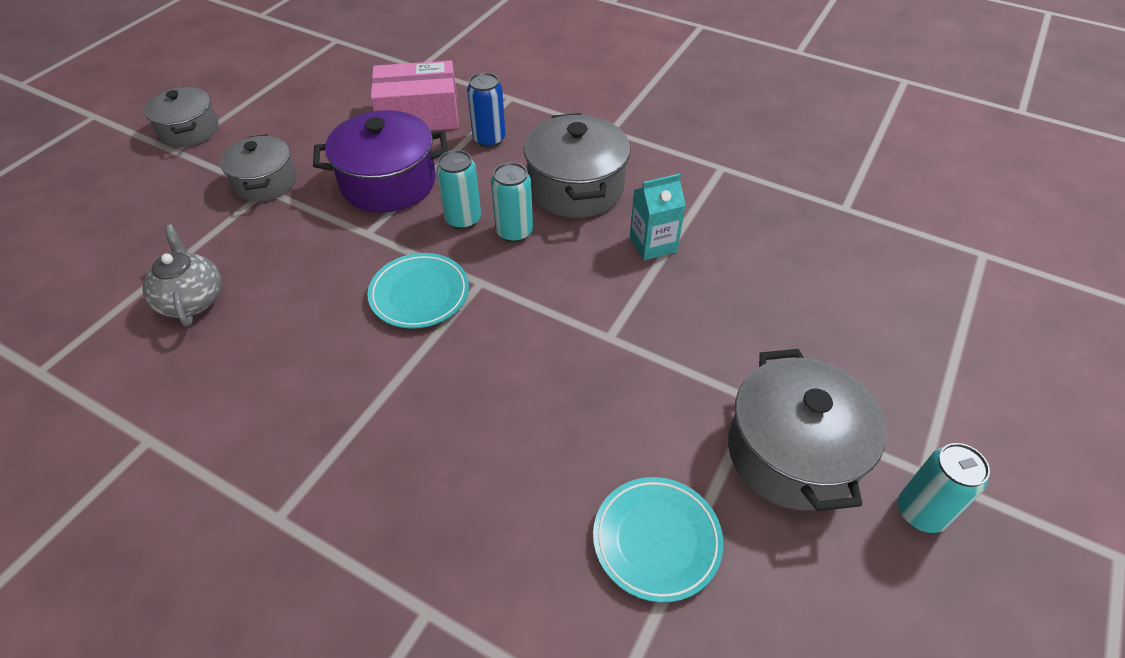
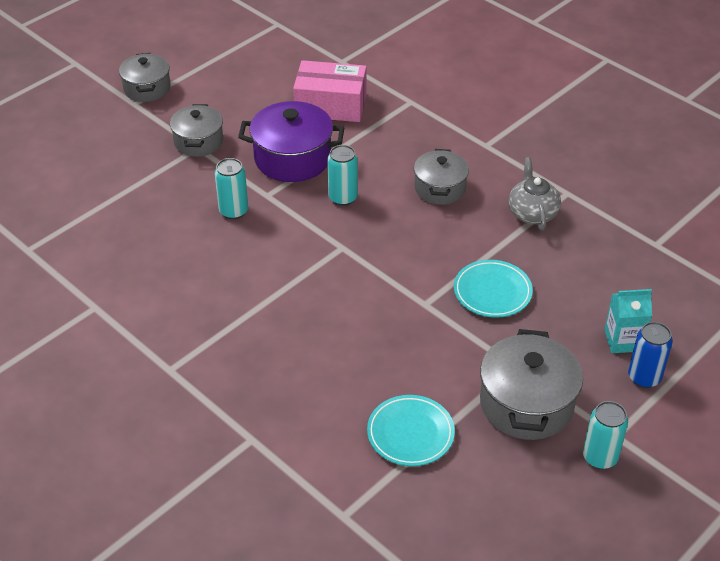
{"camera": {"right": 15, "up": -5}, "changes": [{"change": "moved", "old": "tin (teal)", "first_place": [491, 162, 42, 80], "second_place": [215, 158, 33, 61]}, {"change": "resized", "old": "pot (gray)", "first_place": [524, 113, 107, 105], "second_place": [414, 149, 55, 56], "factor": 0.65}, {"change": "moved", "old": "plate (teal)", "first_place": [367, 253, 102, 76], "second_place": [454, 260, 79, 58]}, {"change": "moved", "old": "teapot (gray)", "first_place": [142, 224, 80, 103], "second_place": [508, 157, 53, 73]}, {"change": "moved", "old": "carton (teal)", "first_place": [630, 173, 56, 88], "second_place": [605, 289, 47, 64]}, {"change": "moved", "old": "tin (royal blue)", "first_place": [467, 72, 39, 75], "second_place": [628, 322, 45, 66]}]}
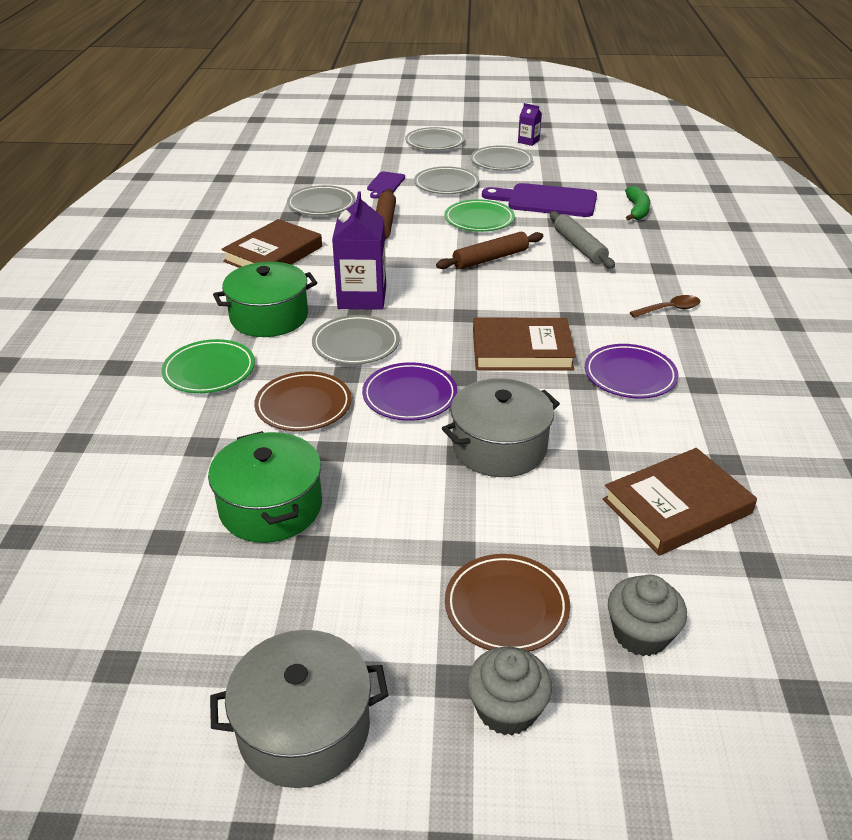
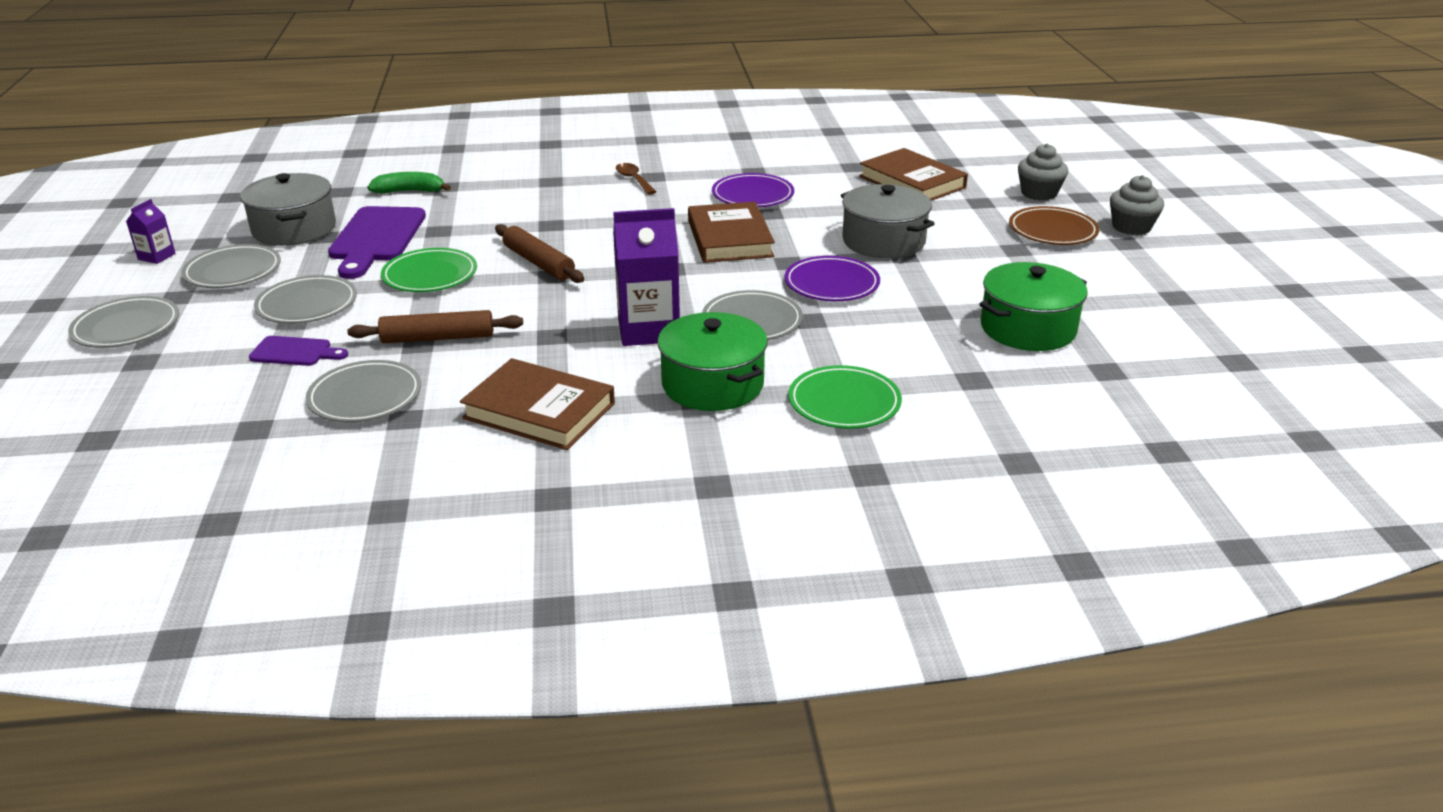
{"camera": {"right": -100, "up": -5}, "changes": [{"change": "moved", "old": "pot (gray)", "first_place": [210, 630, 178, 158], "second_place": [240, 173, 96, 73]}, {"change": "removed", "old": "plate (dark brown)", "first_place": [254, 371, 98, 60]}, {"change": "removed", "old": "dough roller (gray)", "first_place": [550, 211, 65, 58]}]}
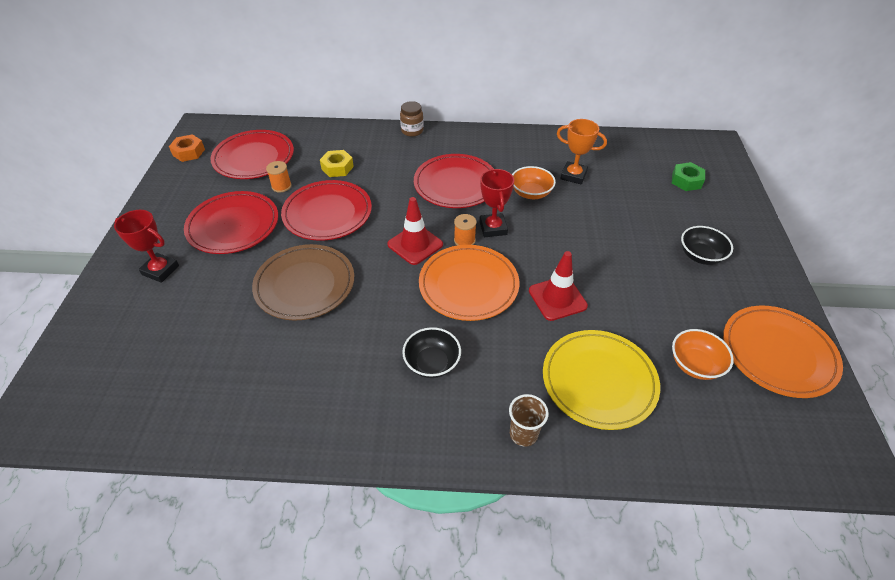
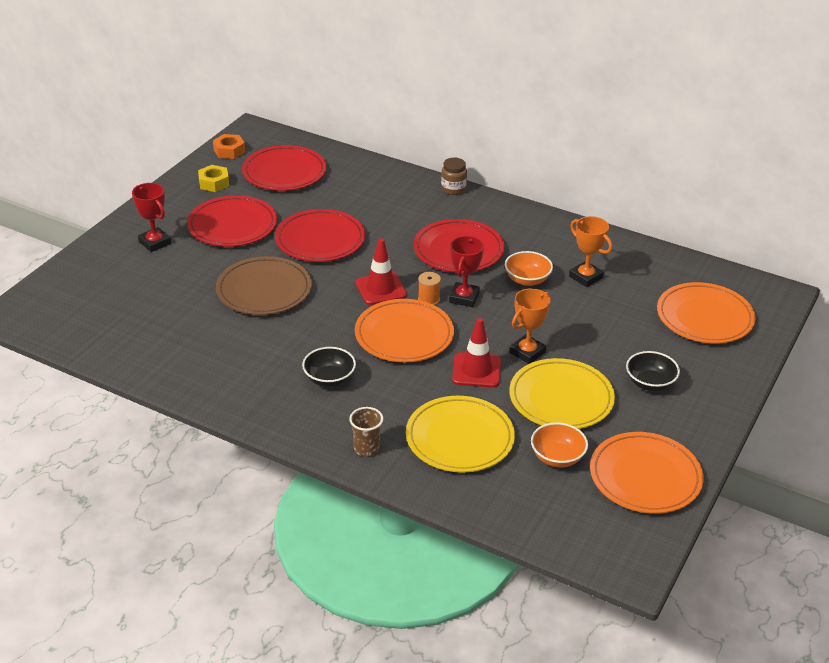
{"camera": {"right": 25, "up": -10}, "changes": [{"change": "moved", "old": "nut (yellow)", "first_place": [320, 150, 34, 27], "second_place": [198, 165, 31, 27]}, {"change": "added", "new": "prize cup (orange-coloured)", "second_place": [509, 288, 42, 76]}, {"change": "added", "new": "plate (yellow)", "second_place": [509, 358, 106, 71]}, {"change": "replaced", "old": "nut (leaf-green)", "new": "plate (orange-coloured)", "first_place": [672, 162, 33, 29], "second_place": [657, 282, 99, 61]}, {"change": "removed", "old": "spool (orange-coloured)", "first_place": [266, 161, 26, 32]}]}
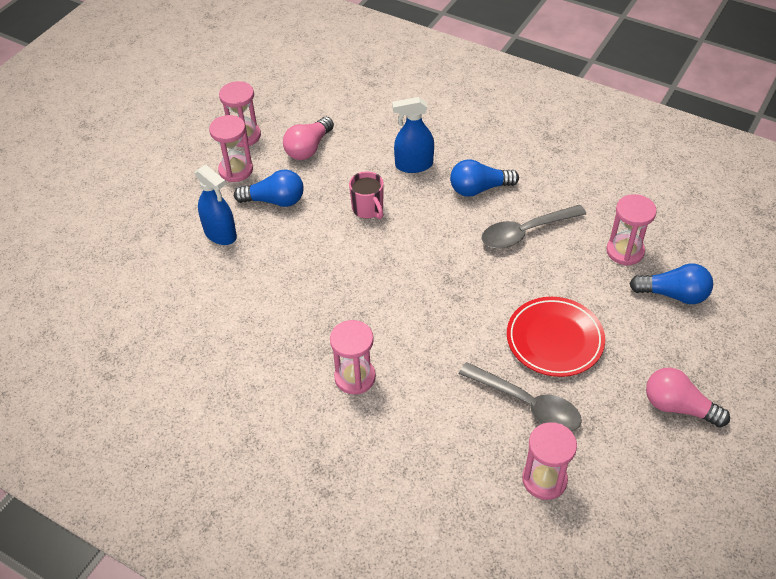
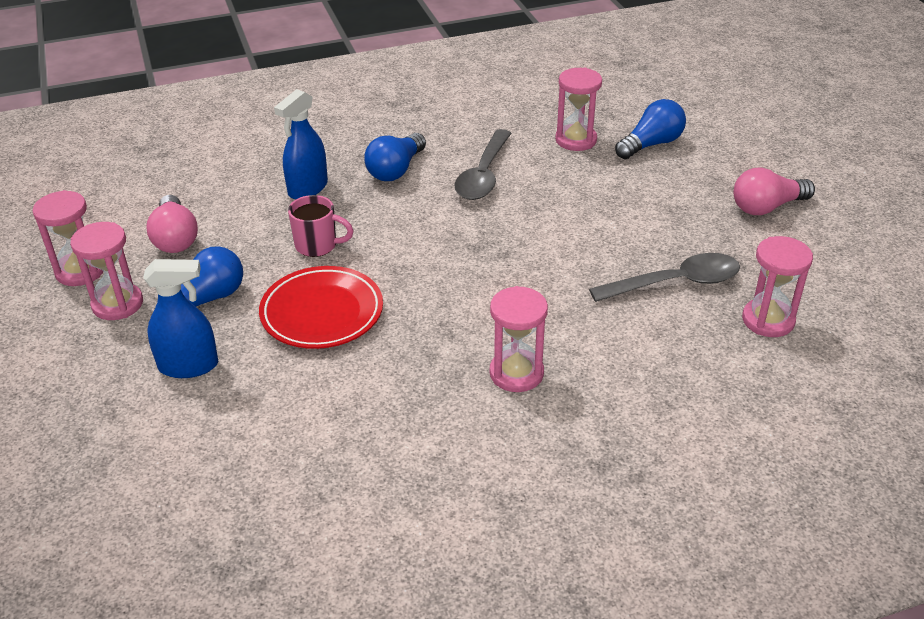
{"camera": {"right": -50, "up": -10}, "changes": [{"change": "moved", "old": "plate (red)", "first_place": [507, 297, 98, 80], "second_place": [259, 266, 124, 83]}]}
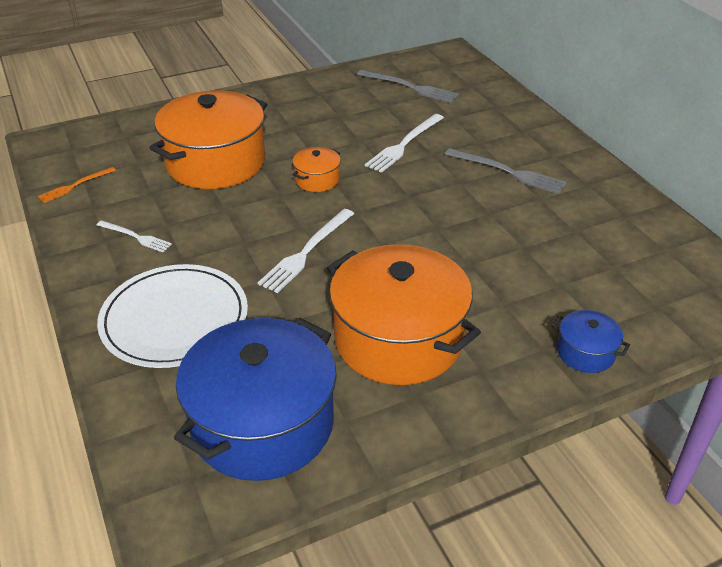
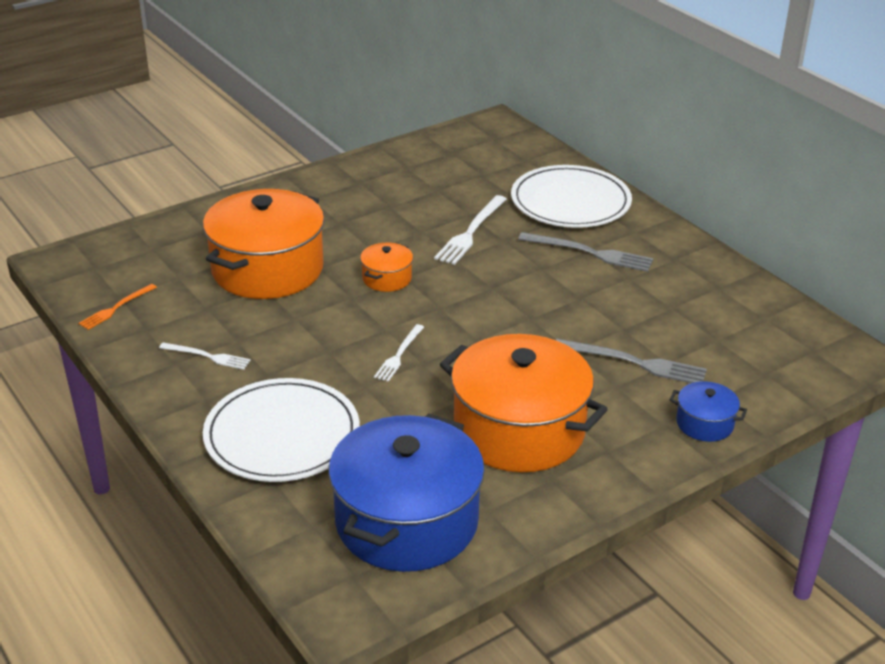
{"camera": {"right": -10, "up": -5}, "changes": [{"change": "resized", "old": "dinner fork (snow-white)", "first_place": [258, 209, 96, 84], "second_place": [374, 324, 50, 58], "factor": 0.62}, {"change": "added", "new": "plate (snow-white)", "second_place": [511, 165, 121, 63]}, {"change": "moved", "old": "dinner fork (gray)", "first_place": [357, 70, 102, 33], "second_place": [556, 339, 151, 44]}]}
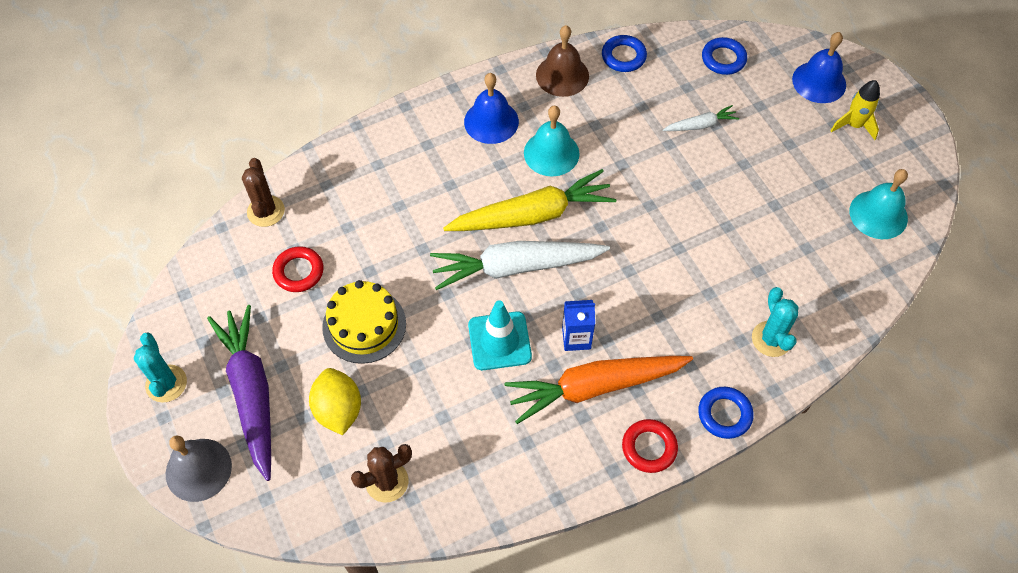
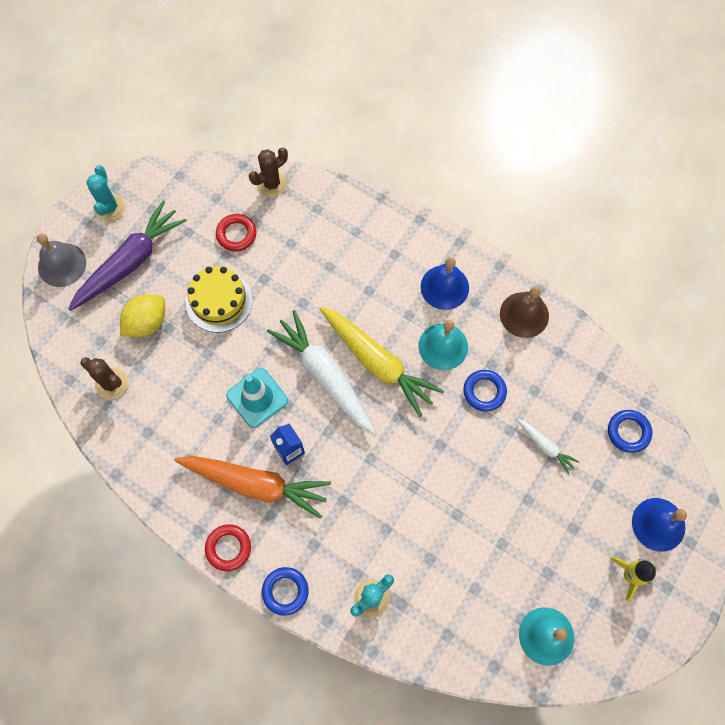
{"camera": {"right": 60, "up": 10}, "changes": [{"change": "turned", "old": "prickly plant (teal)", "first_place": [134, 332, 53, 71], "second_place": [86, 165, 39, 56], "degrees": -45}, {"change": "turned", "old": "carrot (orange-coloured)", "first_place": [505, 356, 188, 68], "second_place": [174, 456, 157, 63], "degrees": 150}, {"change": "moved", "old": "ring (royal blue)", "first_place": [602, 35, 45, 37], "second_place": [463, 370, 44, 41]}]}
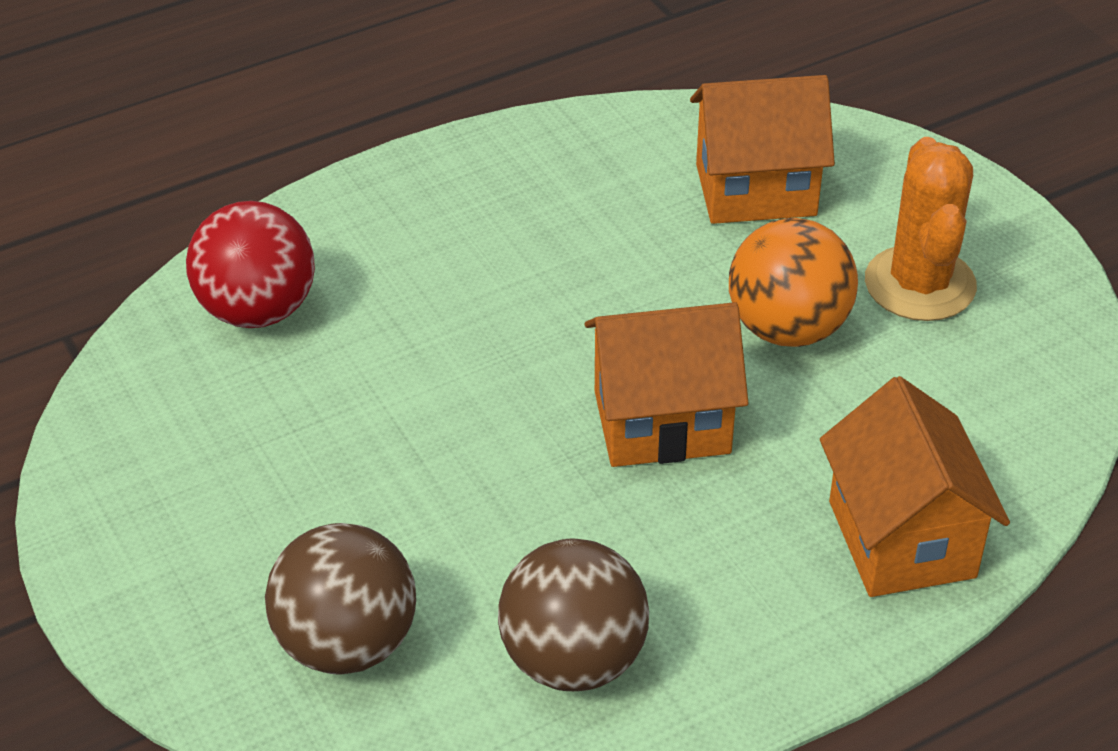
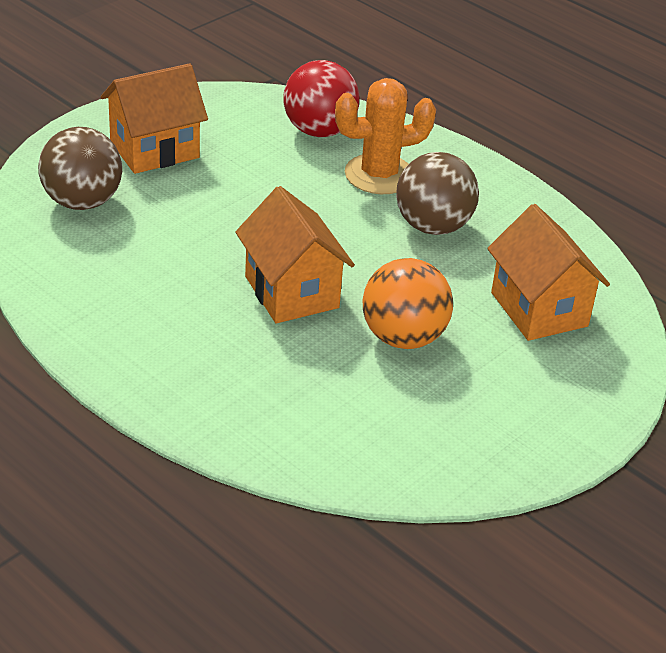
{"camera": {"right": 70, "up": -5}, "changes": [{"change": "moved", "old": "house (orange-coloured)", "first_place": [820, 376, 190, 221], "second_place": [101, 63, 107, 111]}, {"change": "moved", "old": "prickly plant (orange-coloured)", "first_place": [865, 137, 112, 184], "second_place": [335, 78, 101, 116]}, {"change": "moved", "old": "sphere (dark brown)", "first_place": [498, 539, 151, 152], "second_place": [396, 152, 83, 83]}]}
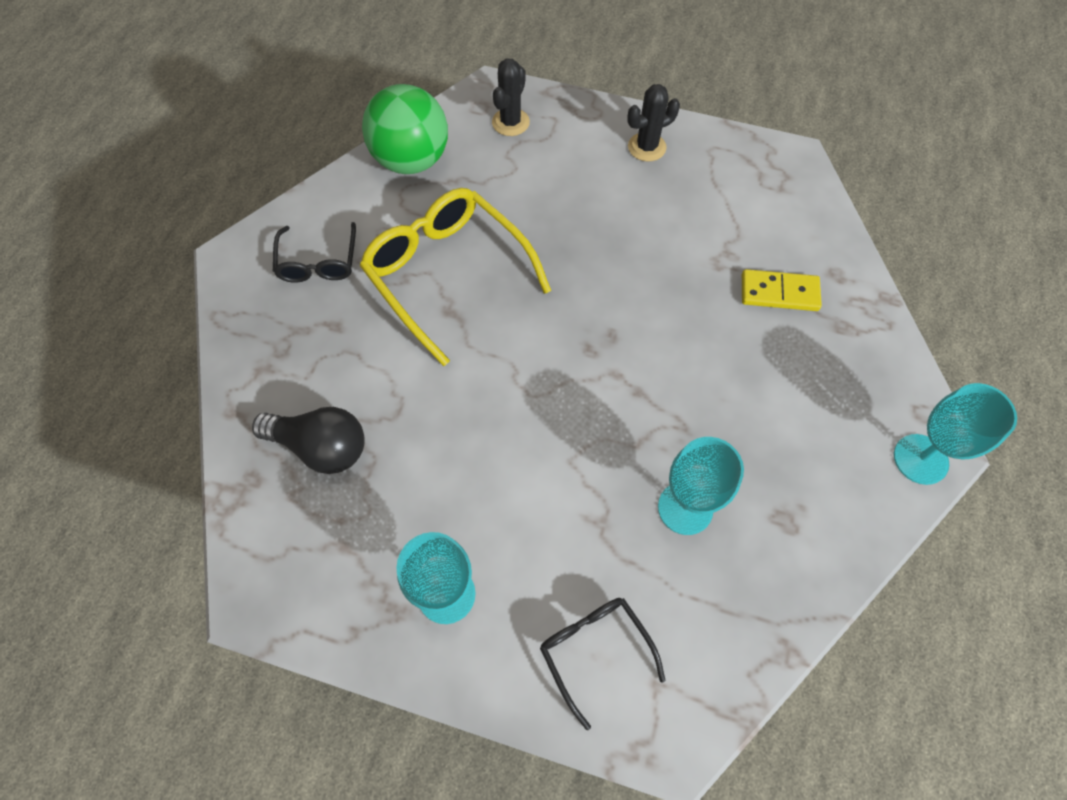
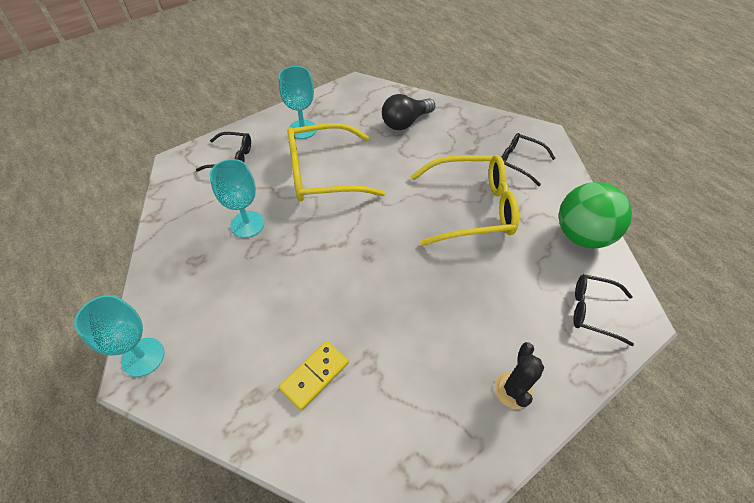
{"camera": {"right": 125, "up": -10}, "changes": [{"change": "added", "new": "spectacles (yellow)", "second_place": [287, 123, 98, 78]}, {"change": "replaced", "old": "prickly plant (jet-black)", "new": "spectacles (jet-black)", "first_place": [492, 59, 38, 77], "second_place": [573, 274, 61, 72]}]}
